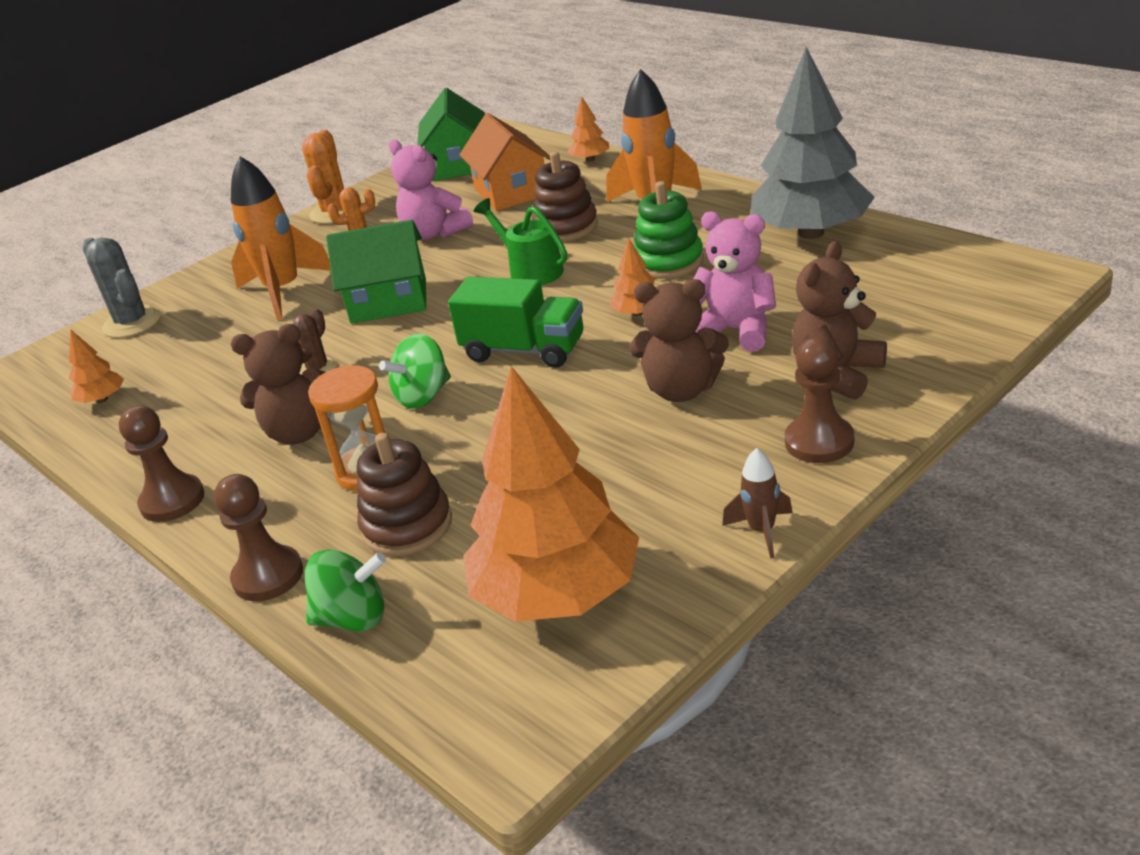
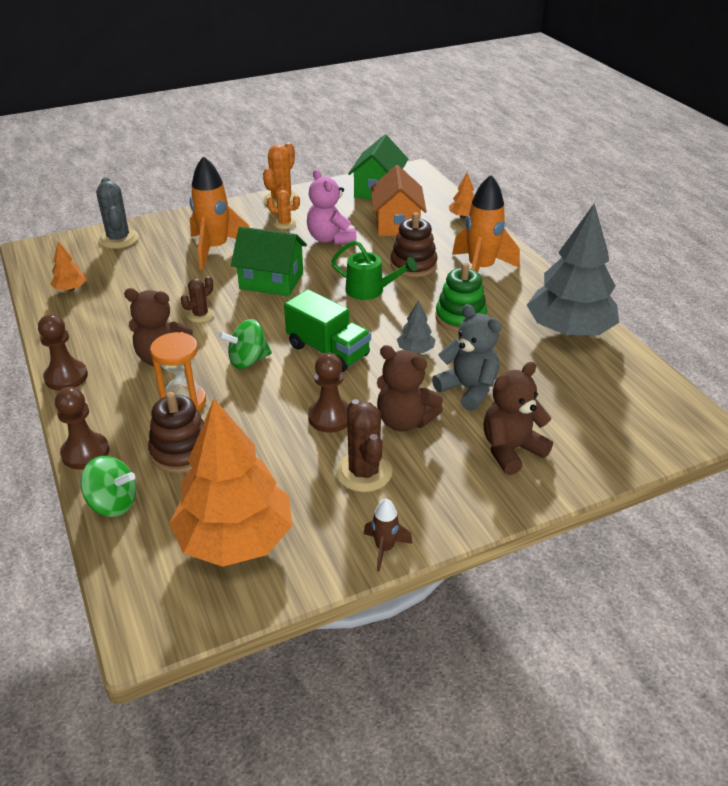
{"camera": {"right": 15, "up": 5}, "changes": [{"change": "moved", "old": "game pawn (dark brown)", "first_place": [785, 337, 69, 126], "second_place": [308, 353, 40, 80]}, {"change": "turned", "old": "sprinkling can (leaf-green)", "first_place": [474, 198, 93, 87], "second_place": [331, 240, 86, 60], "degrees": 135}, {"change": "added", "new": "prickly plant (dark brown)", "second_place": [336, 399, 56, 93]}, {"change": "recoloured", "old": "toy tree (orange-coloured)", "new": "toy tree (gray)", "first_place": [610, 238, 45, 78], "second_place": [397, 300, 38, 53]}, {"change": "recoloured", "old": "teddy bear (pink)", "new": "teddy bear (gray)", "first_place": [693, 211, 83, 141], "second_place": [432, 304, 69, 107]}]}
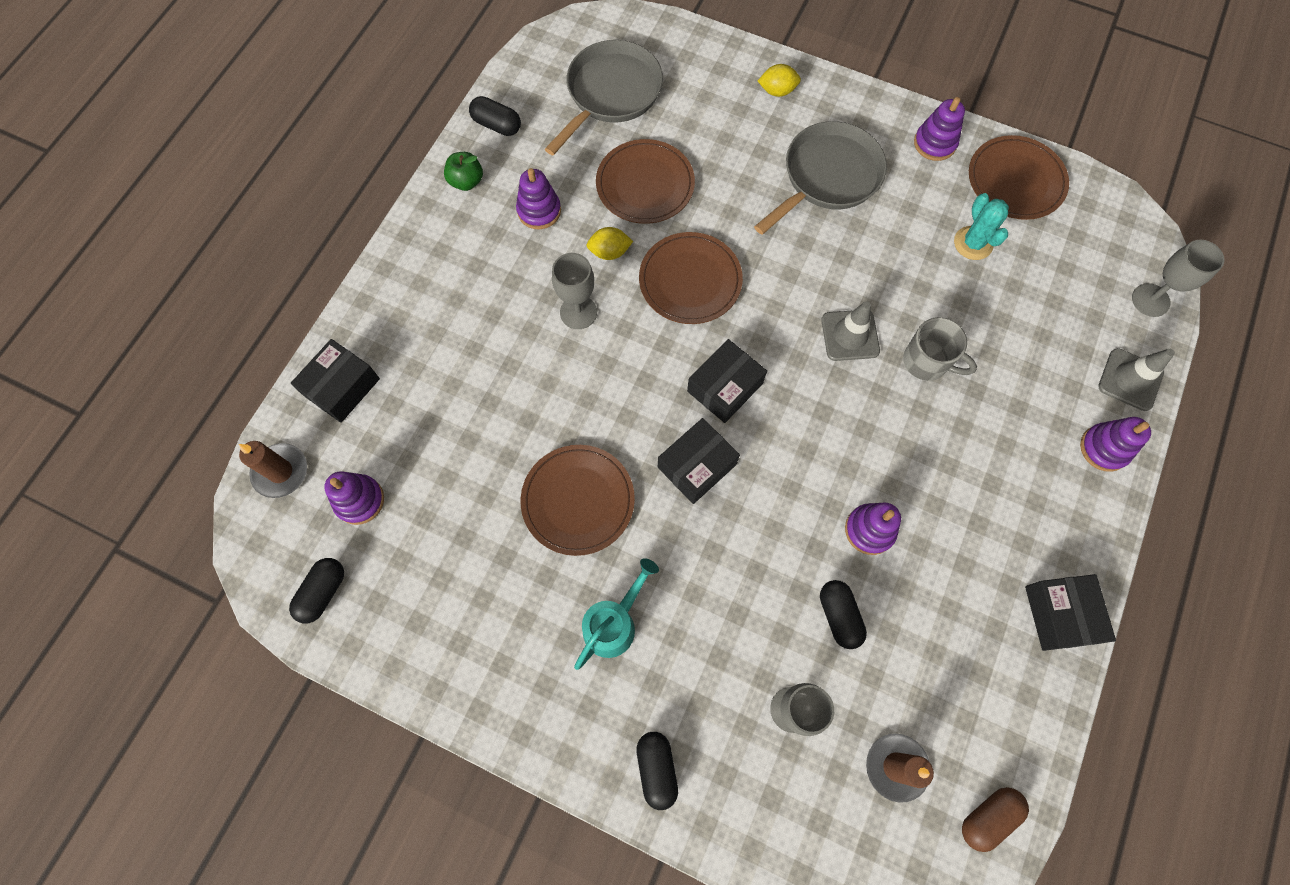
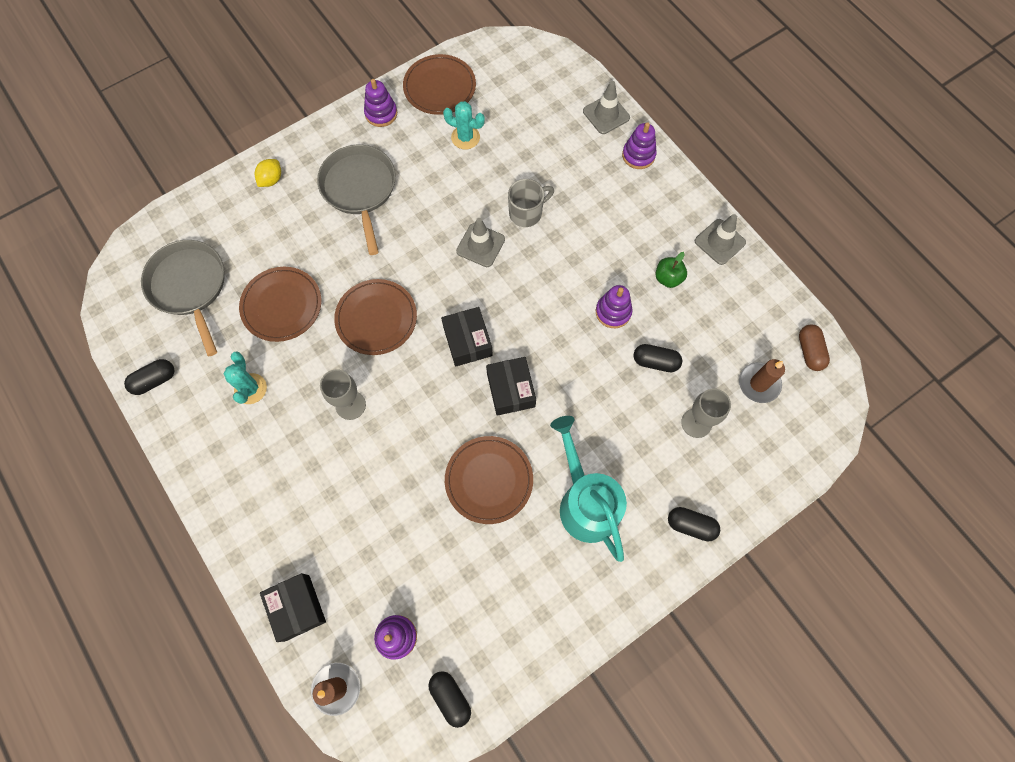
{"camera": {"right": -60, "up": 0}, "changes": [{"change": "replaced", "old": "ring stacker (violet)", "new": "prickly plant (teal)", "first_place": [516, 168, 45, 62], "second_place": [223, 352, 44, 52]}, {"change": "resized", "old": "sprinkling can (teal)", "first_place": [574, 558, 85, 112], "second_place": [550, 416, 77, 146], "factor": 1.56}, {"change": "moved", "old": "toy apple (leaf-green)", "first_place": [444, 152, 39, 39], "second_place": [655, 252, 32, 36]}, {"change": "replaced", "old": "package (jet-black)", "new": "road cone (gray)", "first_place": [1025, 574, 91, 77], "second_place": [695, 214, 51, 51]}, {"change": "removed", "old": "lemon (yellow)", "first_place": [586, 227, 47, 33]}, {"change": "removed", "old": "wine glass (gray)", "first_place": [1132, 240, 93, 77]}]}
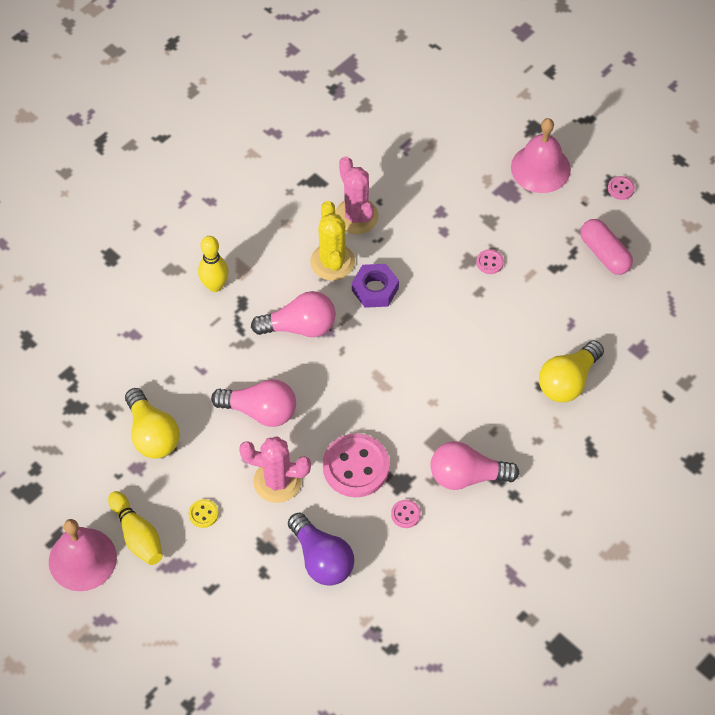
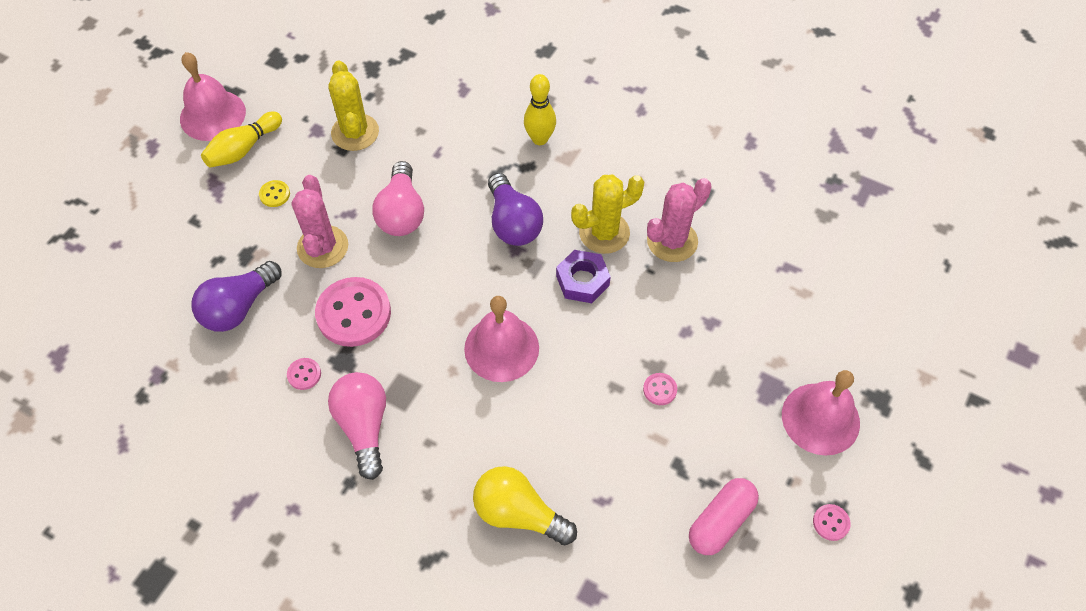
{"camera": {"right": 75, "up": 0}, "changes": [{"change": "replaced", "old": "bulb (yellow)", "new": "prickly plant (yellow)", "first_place": [125, 388, 55, 71], "second_place": [328, 61, 51, 90]}, {"change": "added", "new": "school bell (pink)", "second_place": [464, 296, 75, 86]}, {"change": "recoloured", "old": "bulb (pink)", "new": "bulb (violet)", "first_place": [251, 291, 85, 46], "second_place": [488, 173, 55, 73]}]}
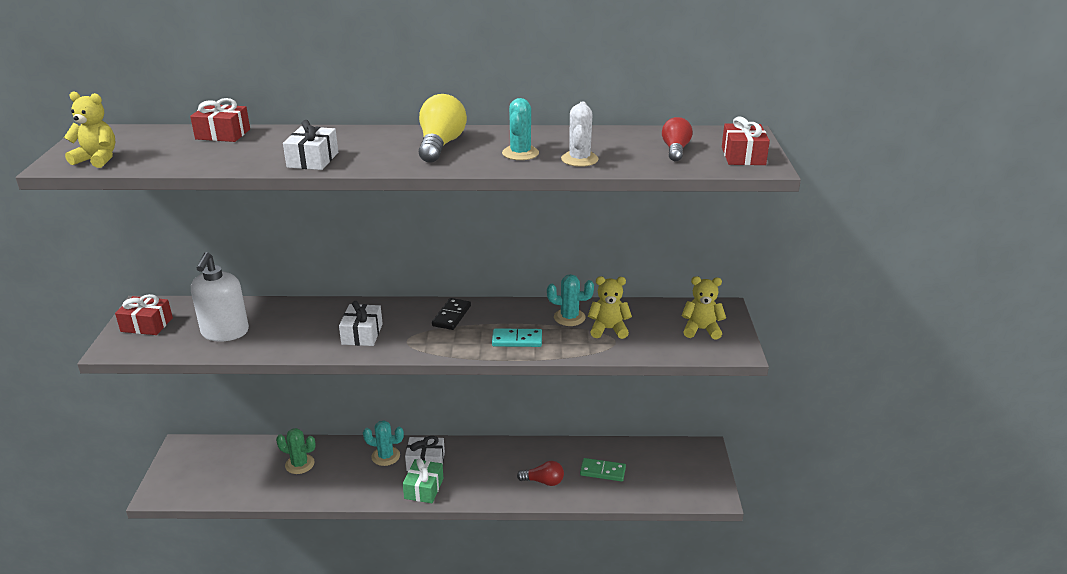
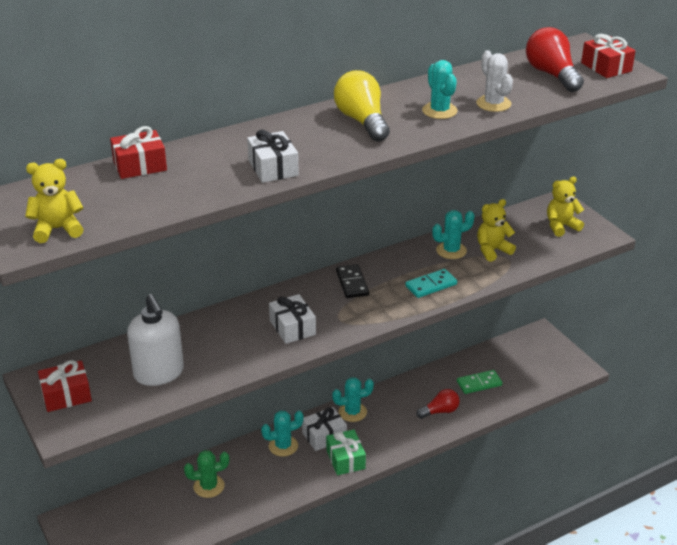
{"camera": {"right": -30, "up": 5}, "changes": [{"change": "added", "new": "prickly plant (teal)", "second_place": [332, 377, 42, 45]}, {"change": "resized", "old": "bulb (red)", "first_place": [662, 117, 31, 44], "second_place": [526, 27, 58, 65], "factor": 1.57}]}
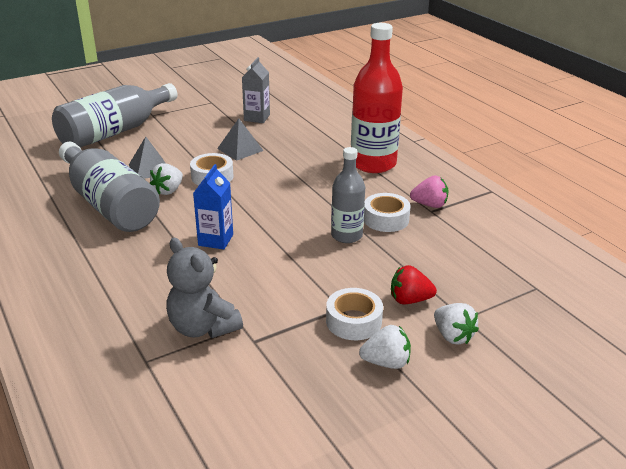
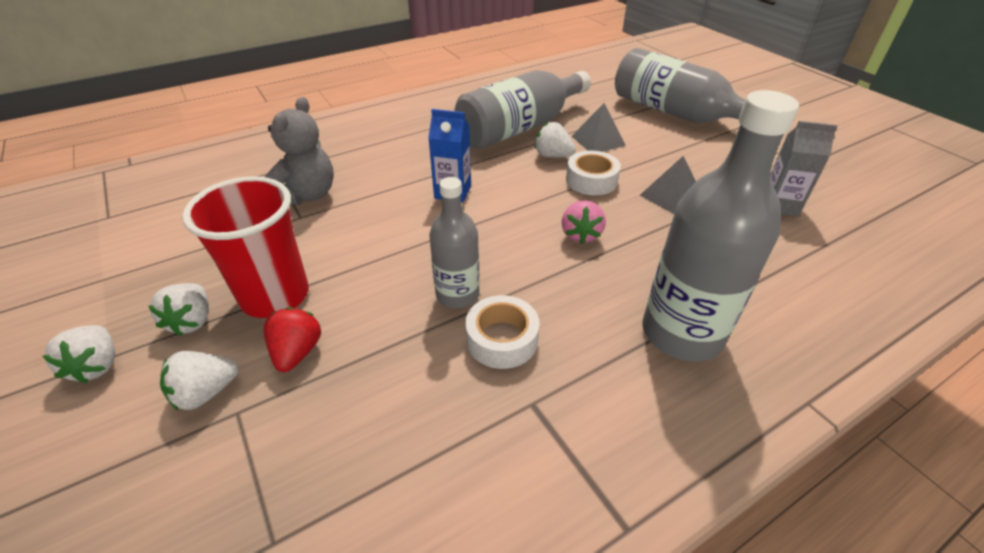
{"camera": {"right": 90, "up": 10}, "changes": [{"change": "added", "new": "toy strawberry (snow-white)", "second_place": [43, 325, 72, 58]}, {"change": "replaced", "old": "sticky tape (snow-white)", "new": "tumbler (red)", "first_place": [326, 288, 57, 52], "second_place": [182, 176, 127, 142]}, {"change": "turned", "old": "teddy bear (gray)", "first_place": [166, 238, 77, 100], "second_place": [265, 97, 69, 108], "degrees": 150}, {"change": "moved", "old": "toy strawberry (pink)", "first_place": [410, 176, 39, 32], "second_place": [562, 200, 44, 44]}, {"change": "recoloured", "old": "drink bottle (red)", "new": "drink bottle (gray)", "first_place": [351, 23, 52, 150], "second_place": [643, 90, 156, 272]}]}
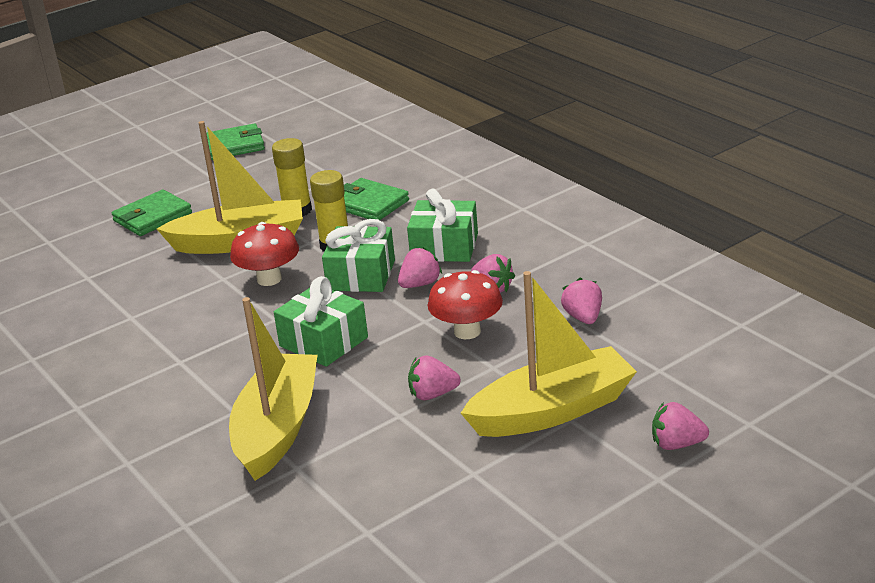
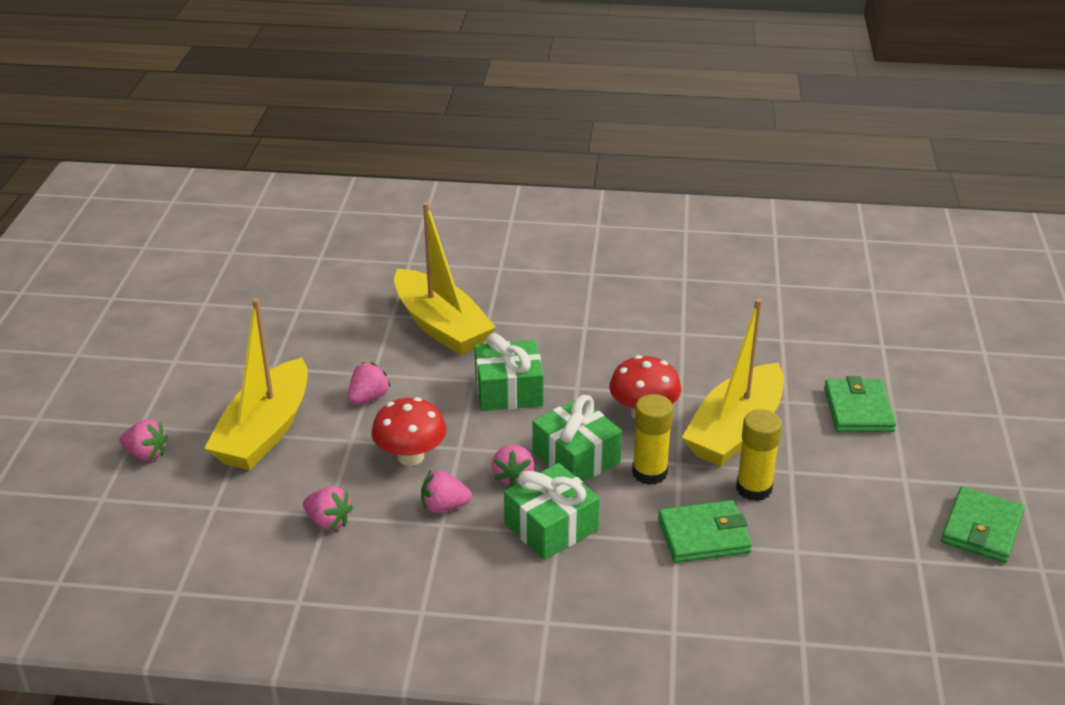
{"camera": {"right": 130, "up": 5}, "changes": [{"change": "turned", "old": "toy strawberry (pink)", "first_place": [652, 402, 57, 48], "second_place": [119, 419, 49, 42], "degrees": 60}]}
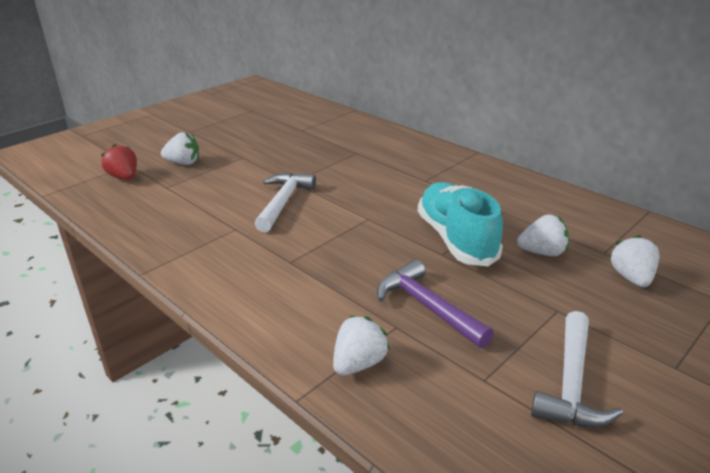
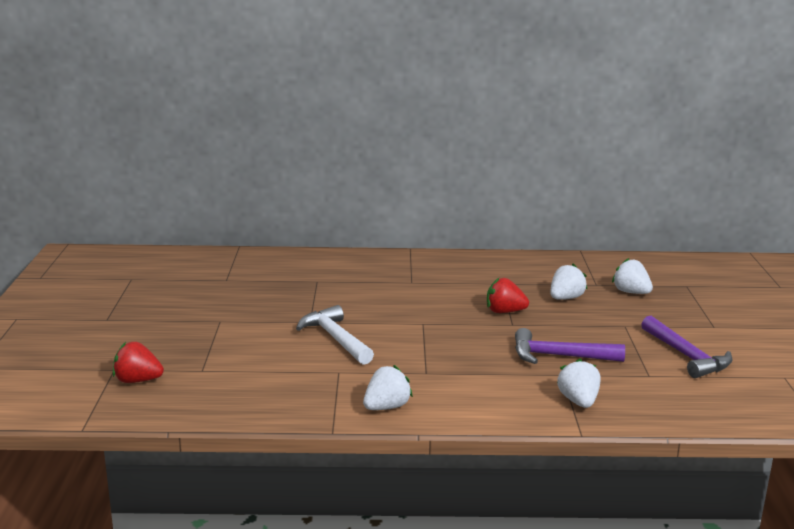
{"camera": {"right": -45, "up": -10}, "changes": [{"change": "moved", "old": "toy strawberry (snow-white)", "first_place": [161, 132, 38, 33], "second_place": [363, 365, 50, 45]}, {"change": "replaced", "old": "shoe (teal)", "new": "toy strawberry (red)", "first_place": [418, 182, 85, 84], "second_place": [487, 278, 42, 35]}, {"change": "recoloured", "old": "carpenter's hammer (snow-white)", "new": "carpenter's hammer (violet)", "first_place": [531, 311, 92, 116], "second_place": [641, 316, 92, 62]}]}
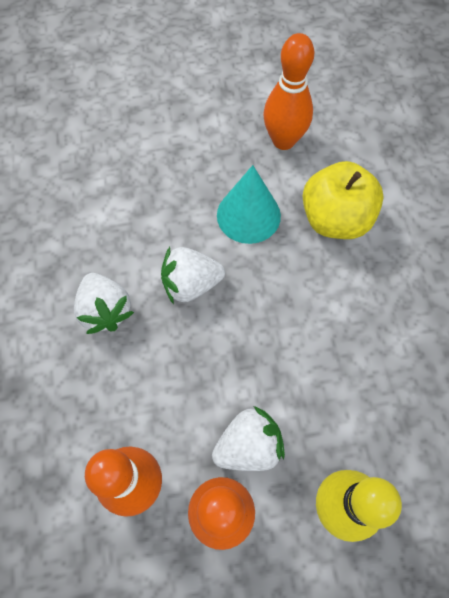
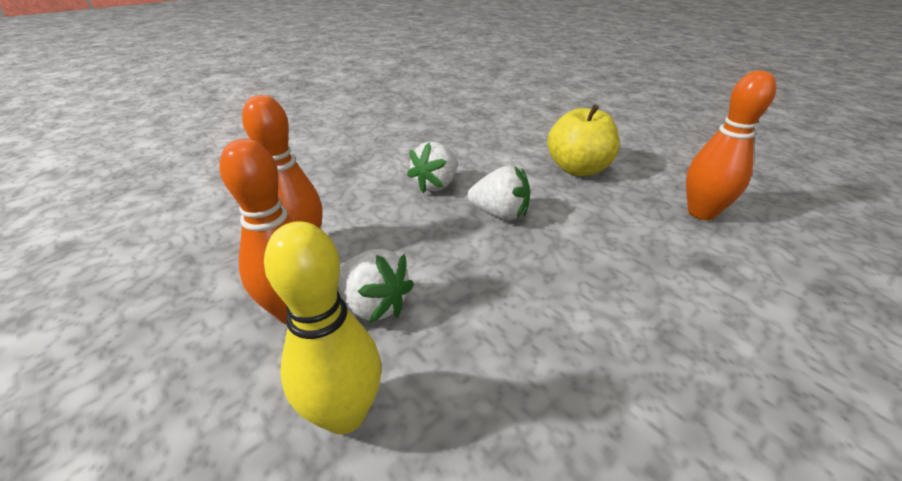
{"camera": {"right": 60, "up": -30}, "changes": [{"change": "turned", "old": "toy strawberry (snow-white)", "first_place": [161, 247, 64, 57], "second_place": [467, 166, 63, 54], "degrees": 150}, {"change": "moved", "old": "toy apple (yellow)", "first_place": [302, 161, 82, 78], "second_place": [547, 104, 73, 72]}, {"change": "removed", "old": "cone (teal)", "first_place": [217, 165, 64, 79]}]}
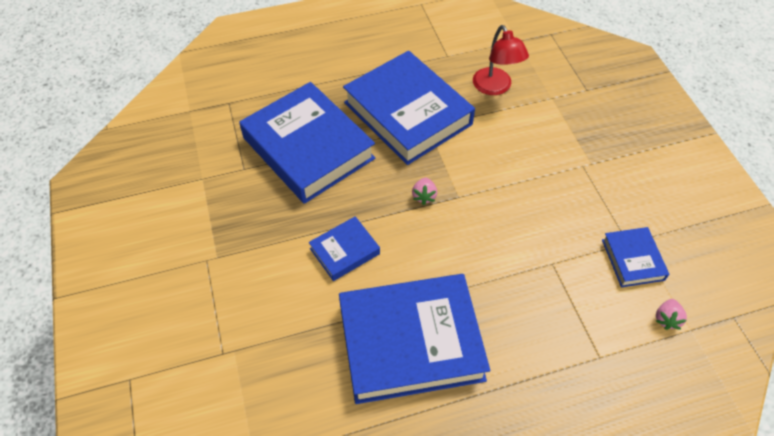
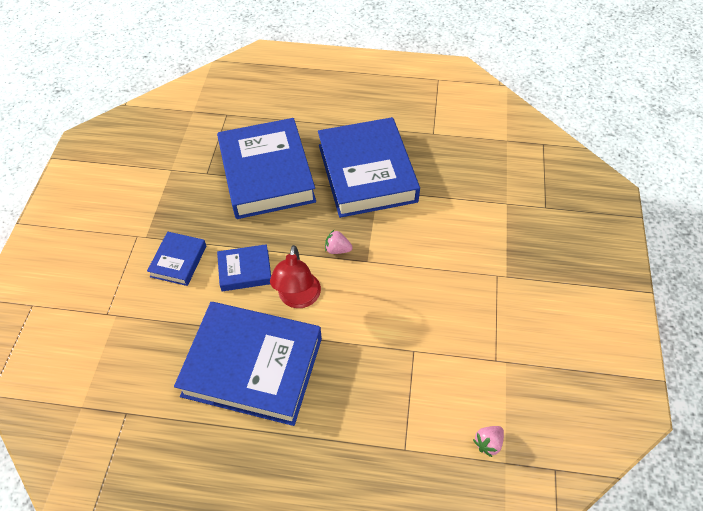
{"camera": {"right": 25, "up": 0}, "changes": [{"change": "moved", "old": "book (royal blue)", "first_place": [602, 227, 67, 60], "second_place": [147, 232, 59, 54]}, {"change": "moved", "old": "lamp (red)", "first_place": [473, 25, 56, 70], "second_place": [270, 245, 51, 63]}, {"change": "turned", "old": "toy strawberry (pink)", "first_place": [412, 178, 25, 27], "second_place": [325, 230, 28, 24], "degrees": 75}]}
